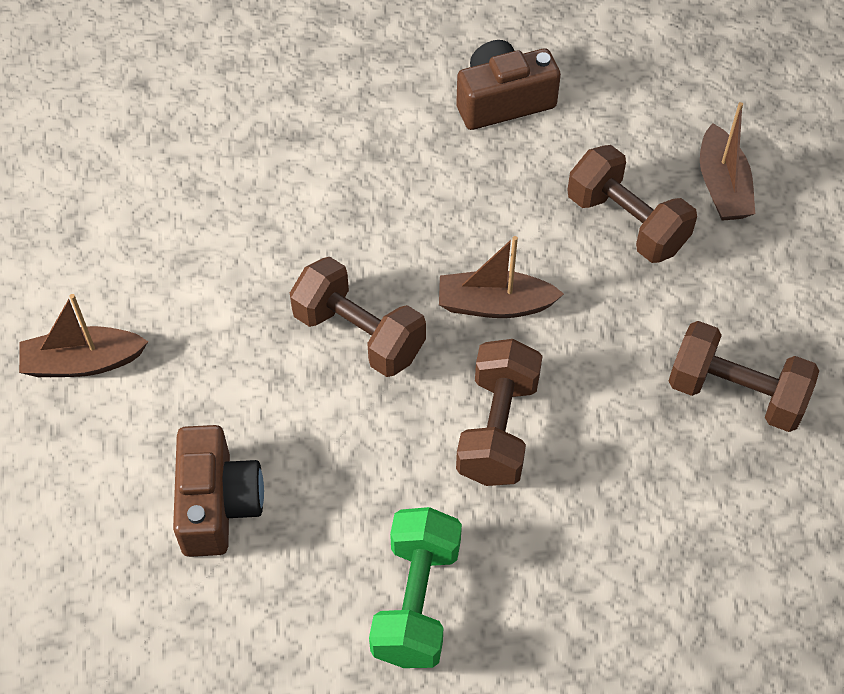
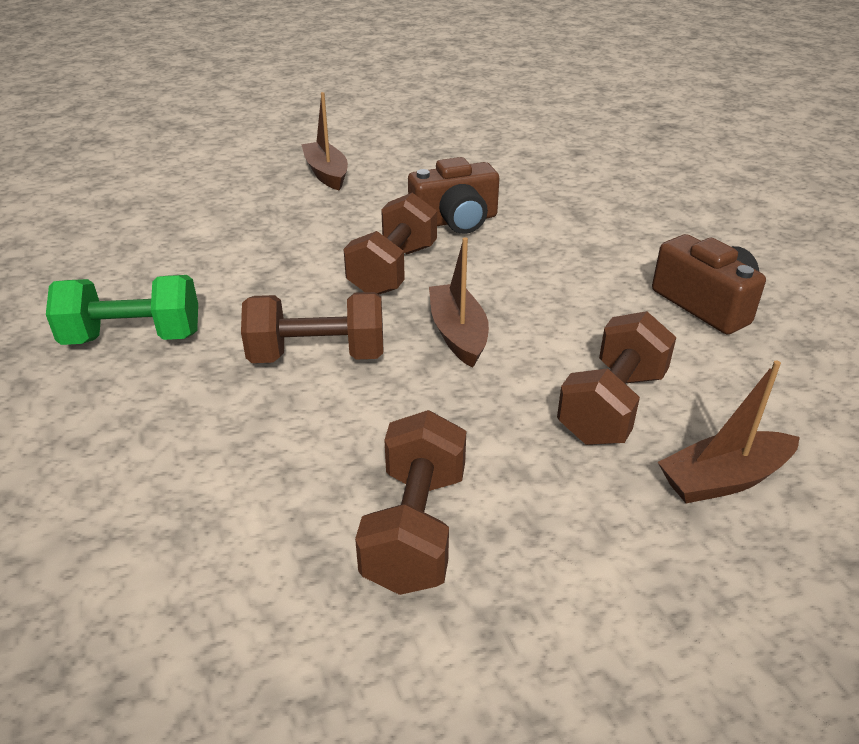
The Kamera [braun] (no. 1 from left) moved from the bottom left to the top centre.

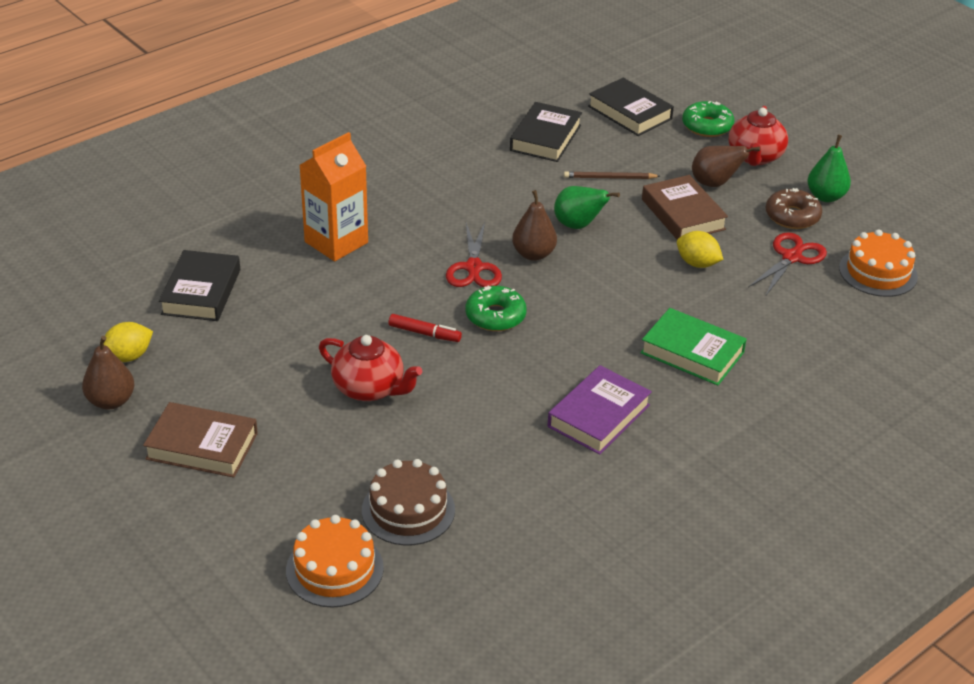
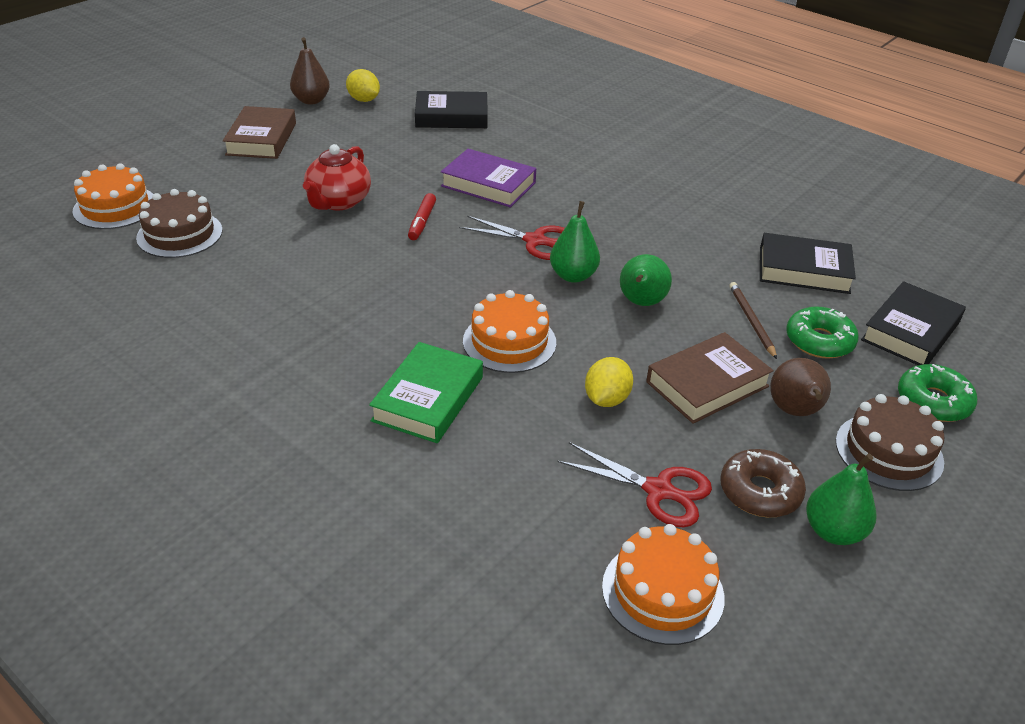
The Buch [lila] moved from the centre to the top centre.
The Schere [rot] (no. 1 from left) at the centre turned 150 degrees counterclockwise.
The Kuchen [orange] (no. 2 from left) at the centre appeared.
The Birne [braun] (no. 2 from left) at the top centre became the Birne [grün] (no. 1 from left) at the centre.
The Donut [grün] (no. 1 from left) moved from the centre to the middle right.
The Teekanne [rot] (no. 2 from left) at the top right was replaced by the Kuchen [braun] (no. 2 from left) at the middle right.
The Getränkekarton [orange] at the top centre disappeared.

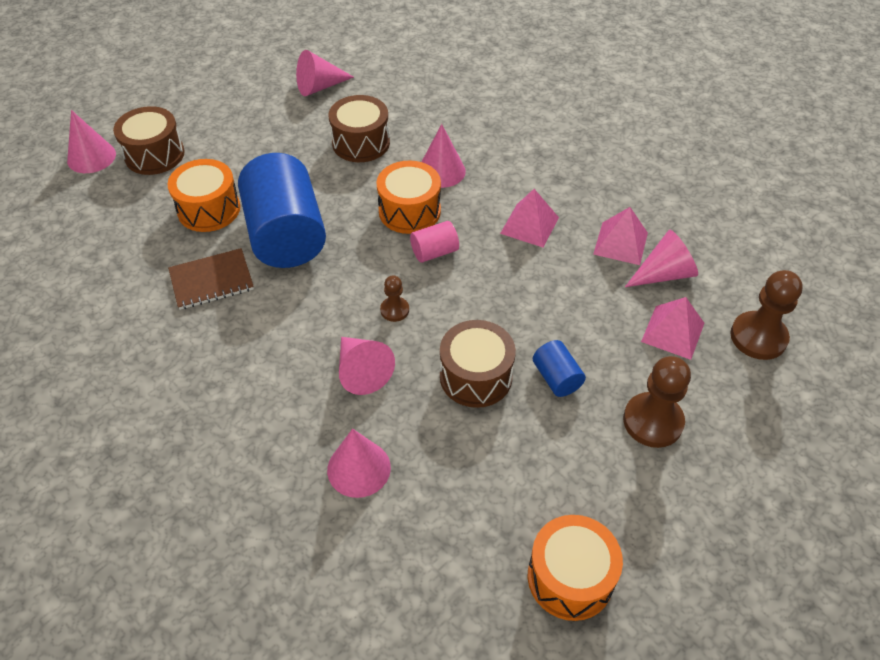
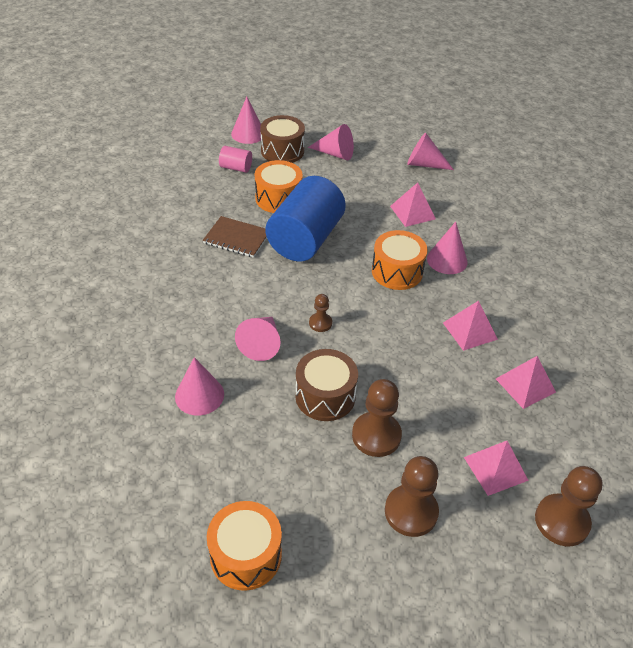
The Vollzylinder [rosa] moved from the centre to the top centre.
The Kegel [rosa] (no. 6 from left in the first image) moved from the middle right to the top centre.
The Vollzylinder [blau] (no. 2 from left) at the centre was replaced by the Bauer [braun] (no. 2 from left) at the centre.
The Trommel [braun] (no. 2 from left) at the top centre was replaced by the Pyramide [rosa] (no. 1 from left) at the top centre.

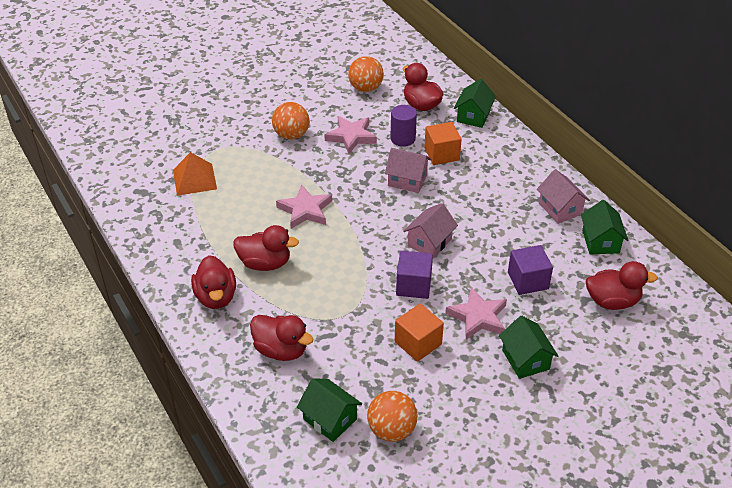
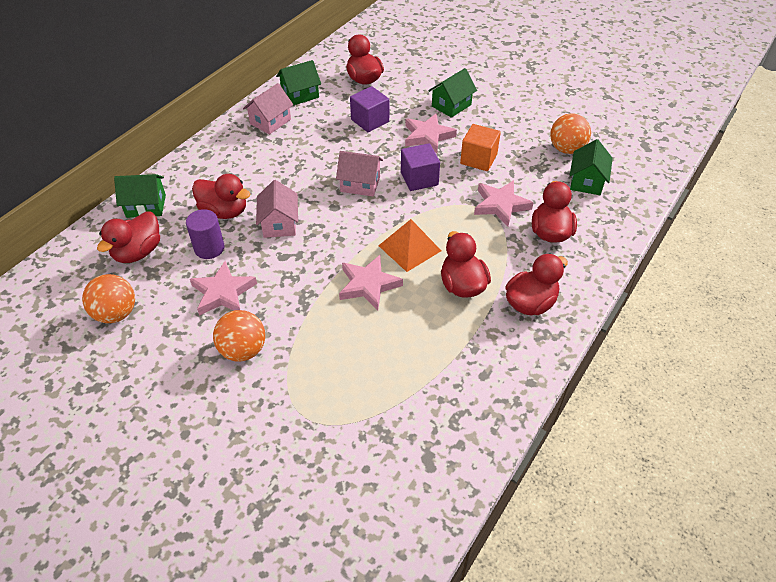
The Kubus [orange] (no. 2 from left) at the top centre was replaced by the Ente [rot] (no. 2 from left) at the middle left.
The Pyramide [orange] moved from the middle left to the centre.
The Stern [rosa] (no. 4 from left) at the centre appeared.

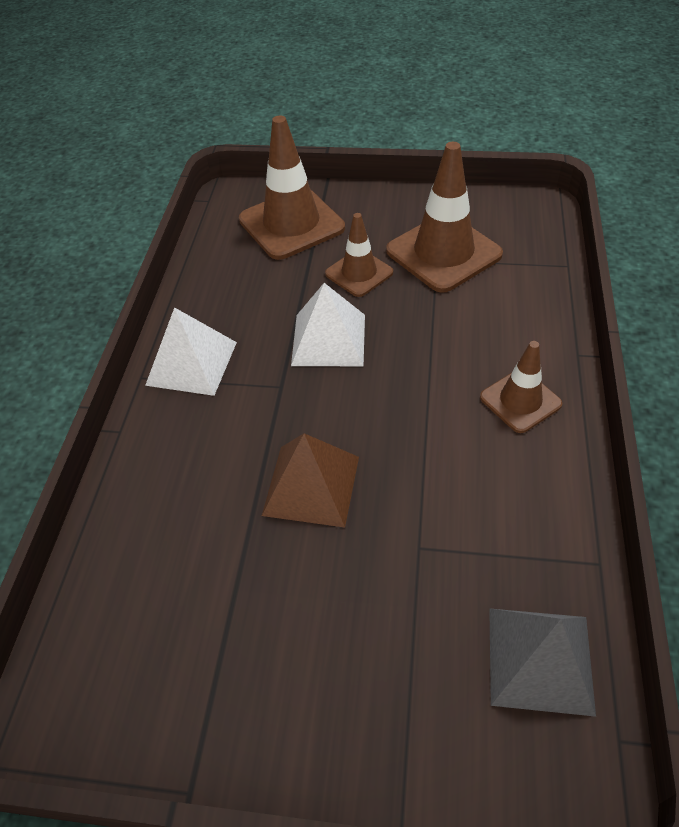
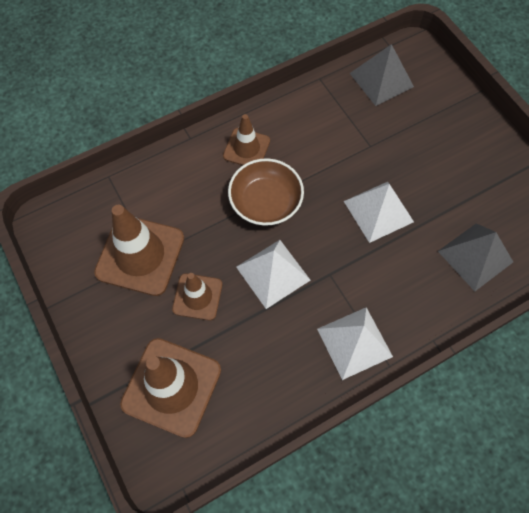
The Schüssel [braun] at the centre appeared.
The Pyramide [braun] at the centre became the Pyramide [weiß] (no. 3 from left) at the middle right.
The Pyramide [grau] (no. 2 from left) at the middle right appeared.

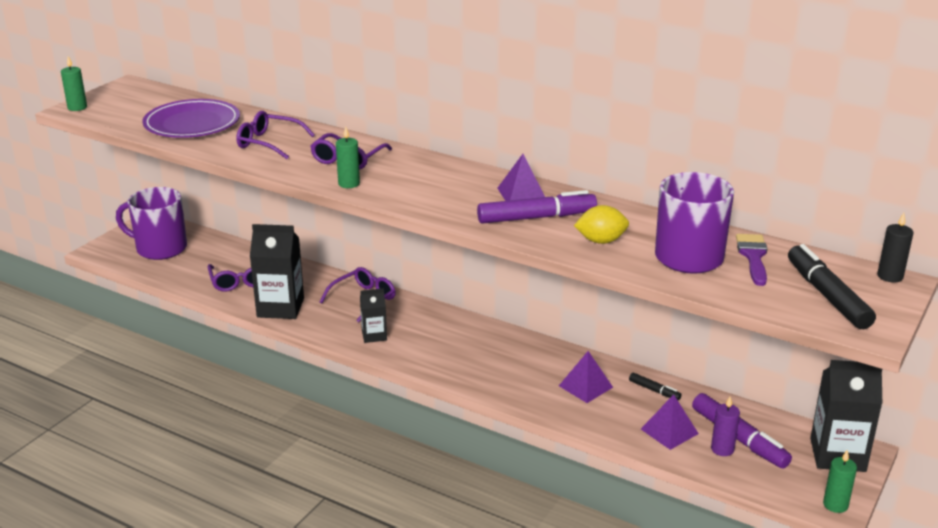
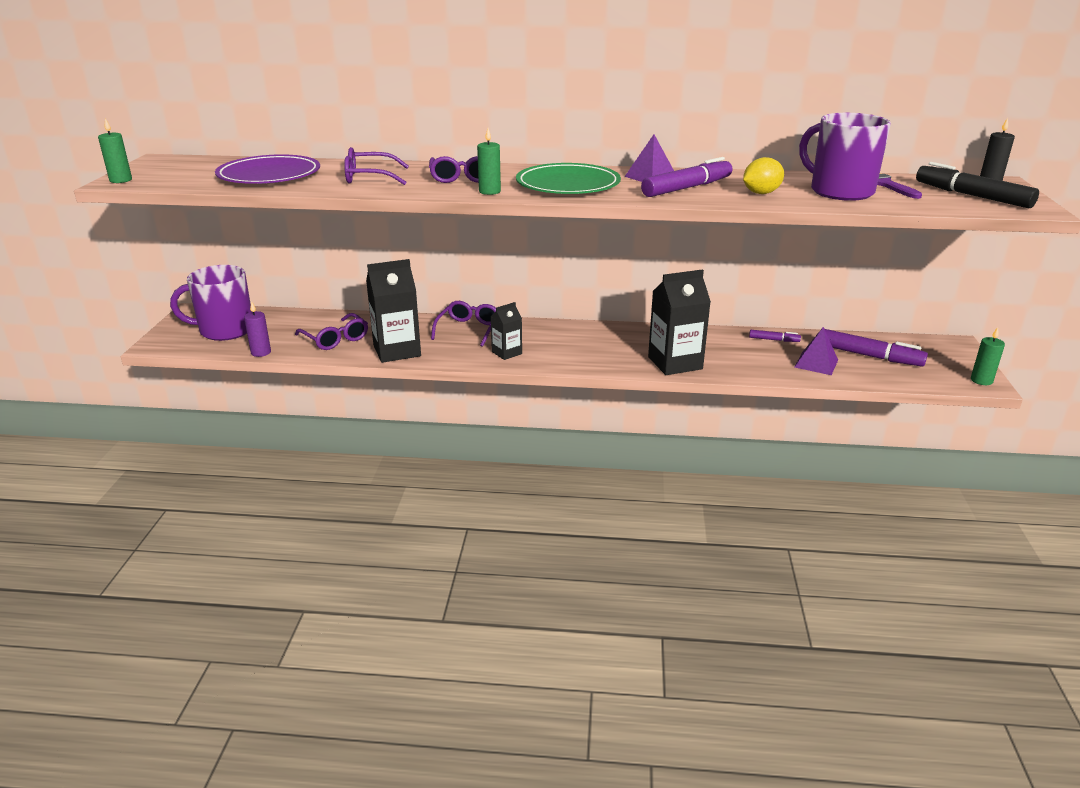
The Kerze [lila] moved from the bottom right to the middle left.
The Teller [grün] at the top centre appeared.
The Getränkekarton [schwarz] (no. 3 from left) moved from the bottom right to the centre.
The Filzstift [schwarz] (no. 1 from left) at the bottom right became the Filzstift [lila] (no. 2 from left) at the middle right.
The Pyramide [lila] (no. 2 from left) at the bottom centre disappeared.

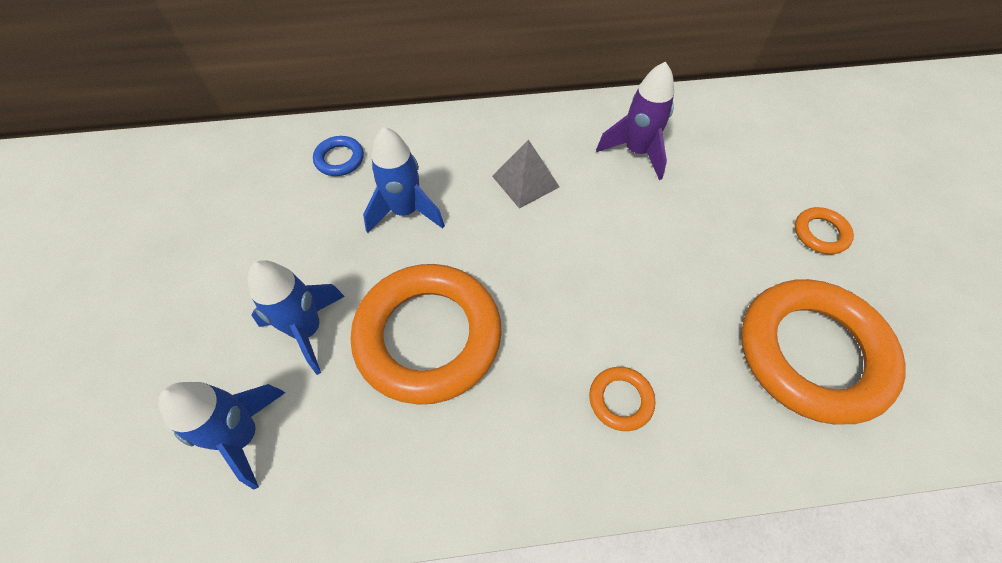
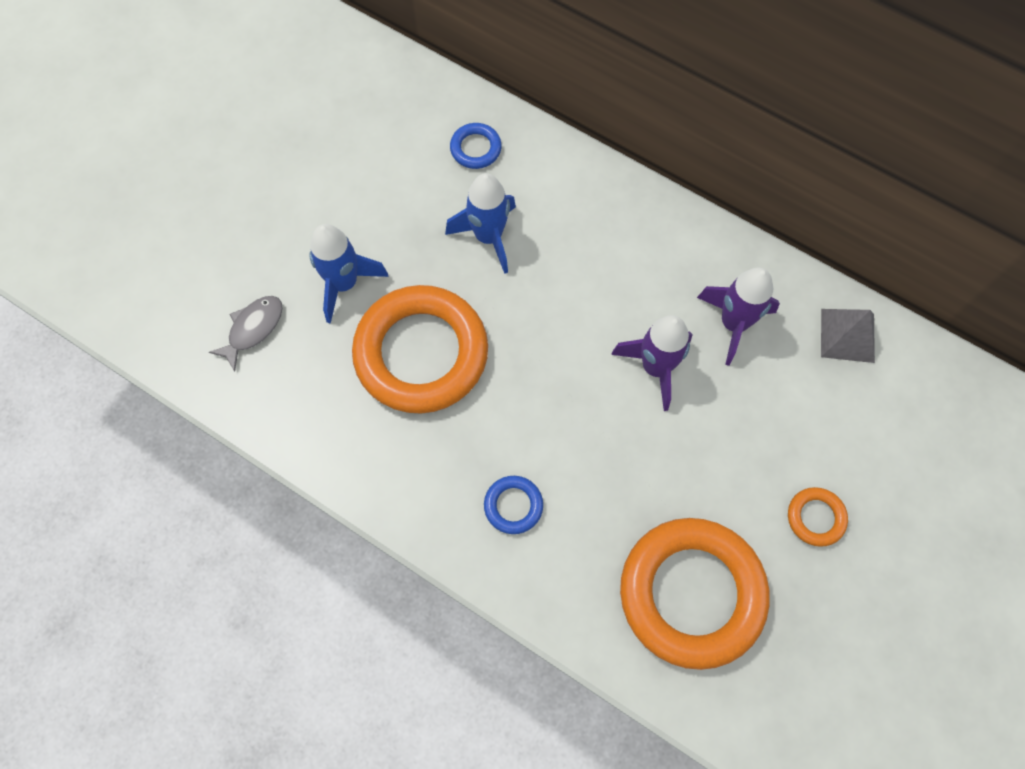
The Rakete [blau] (no. 1 from left) at the bottom left was replaced by the Fisch [grau] at the middle left.
The Ring [orange] (no. 2 from left) at the bottom centre became the Ring [blau] (no. 2 from left) at the centre.
The Rakete [lila] (no. 1 from left) at the centre appeared.
The Pyramide [grau] moved from the top centre to the middle right.

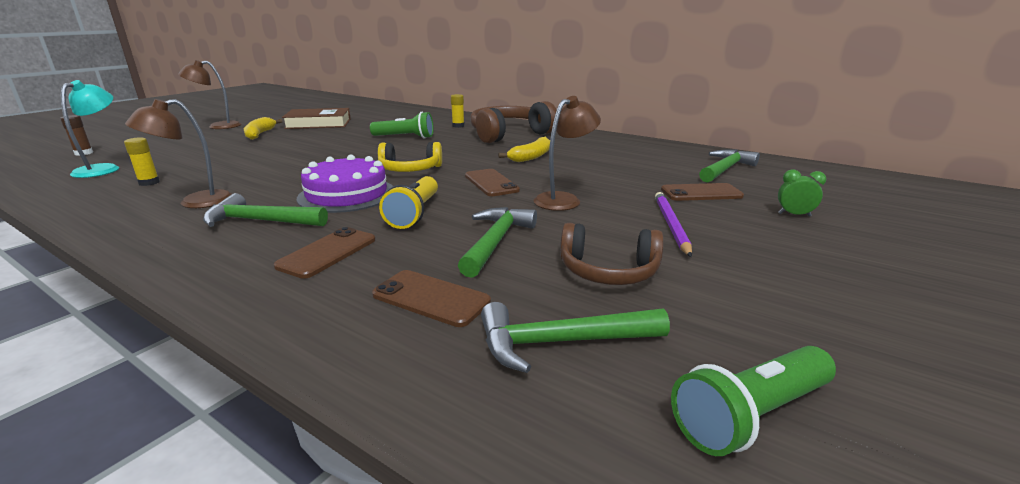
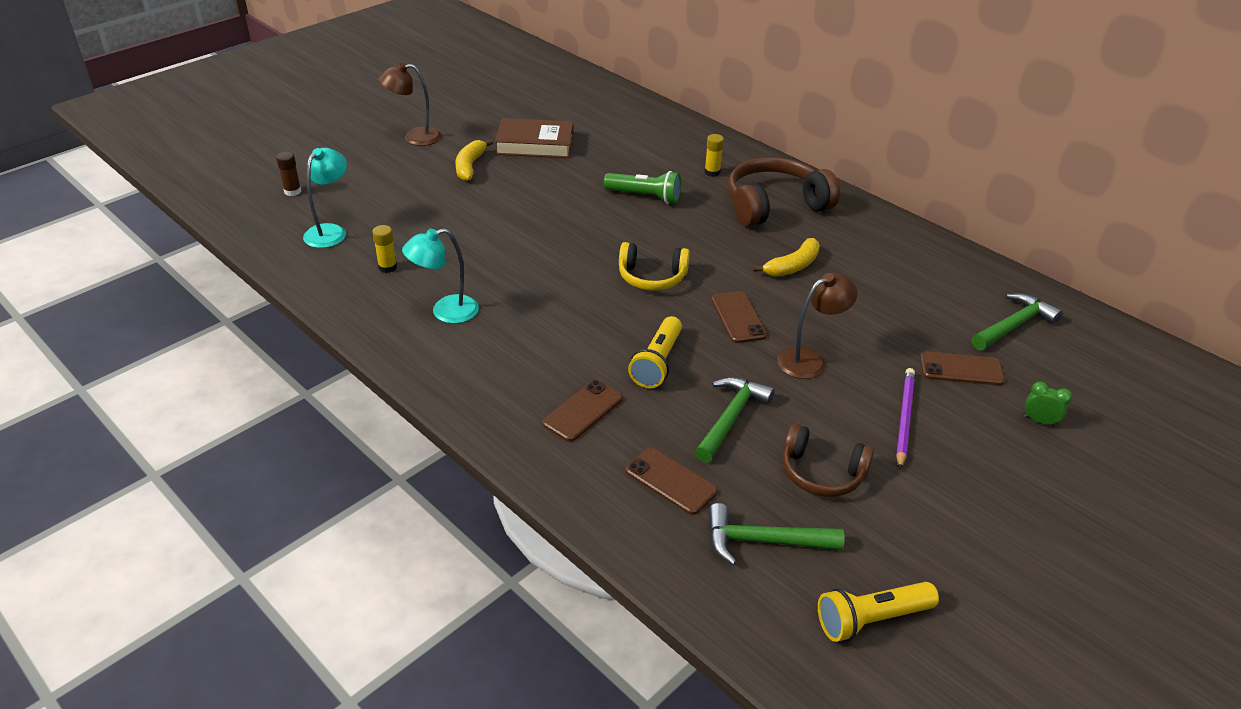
The Lampe [braun] (no. 1 from left) at the top left became the Lampe [türkis] (no. 2 from left) at the centre.
The Taschenlampe [grün] (no. 2 from left) at the bottom right became the Taschenlampe [gelb] (no. 2 from left) at the bottom right.
The Hammer [grün] (no. 1 from left) at the middle left disappeared.
The Kuchen [lila] at the centre disappeared.

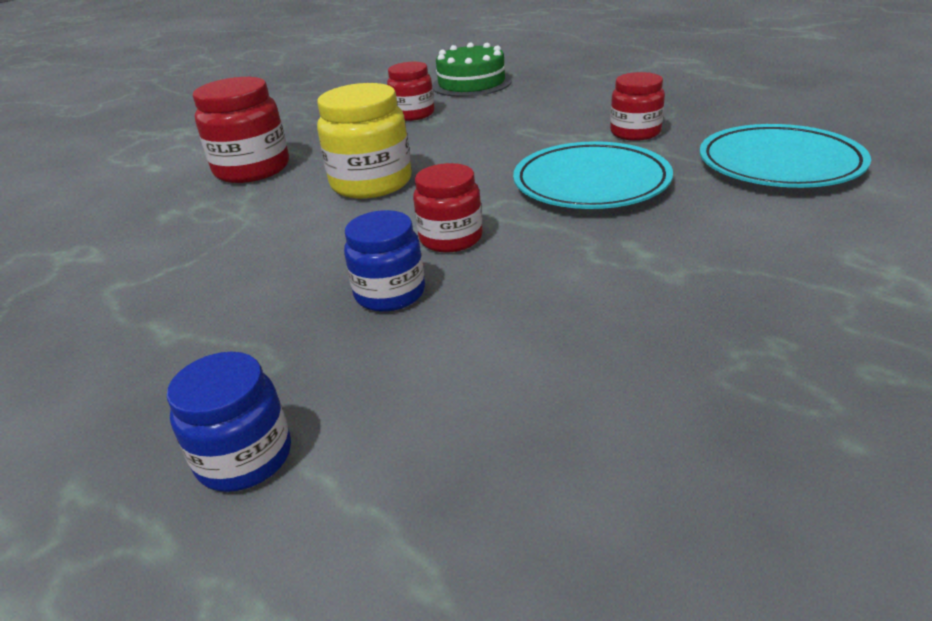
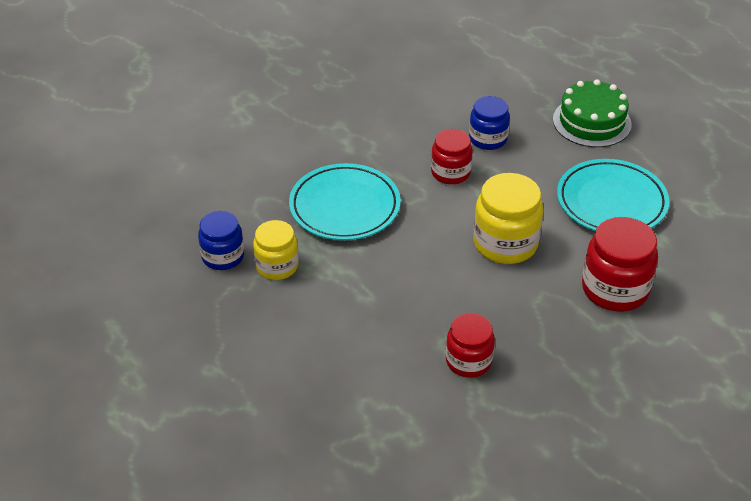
The Einmachglas [blau] (no. 1 from left) moved from the bottom left to the middle left.
The Einmachglas [rot] (no. 4 from left) at the top right became the Einmachglas [gelb] (no. 1 from left) at the centre.
The Kuchen [grün] moved from the top centre to the top right.
The Teller [türkis] (no. 2 from left) moved from the top right to the middle right.

